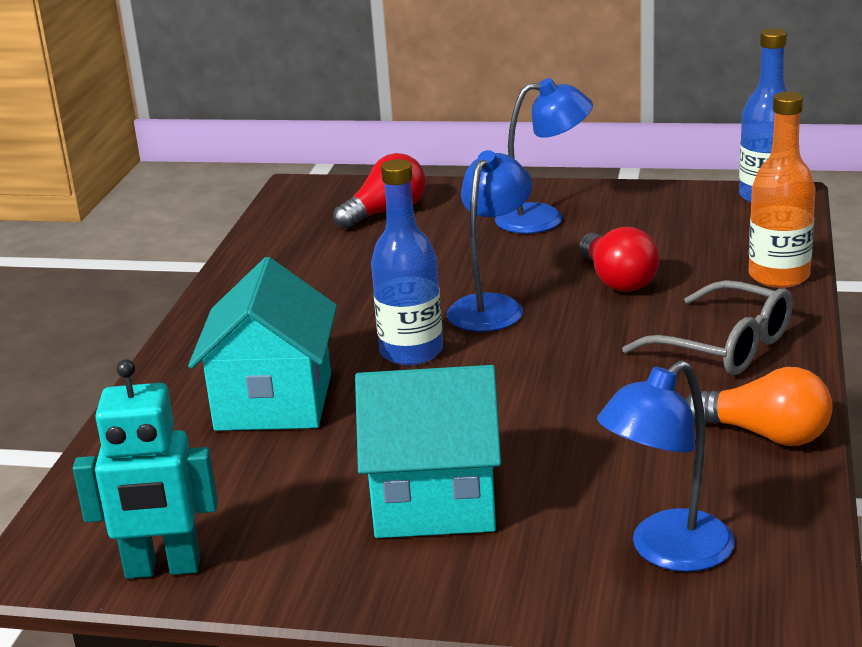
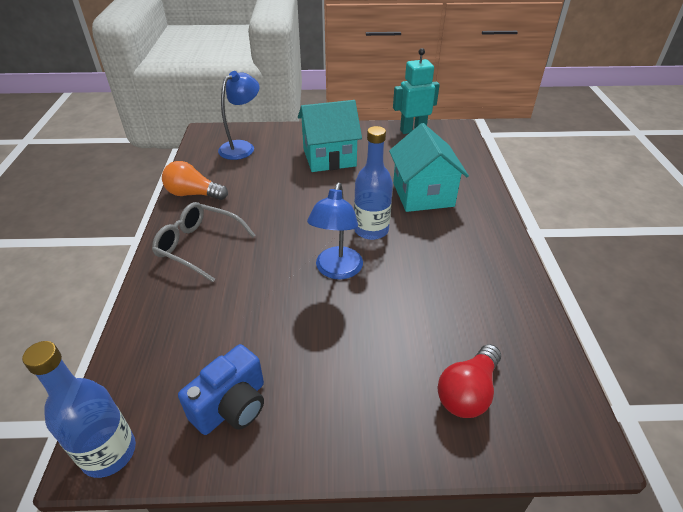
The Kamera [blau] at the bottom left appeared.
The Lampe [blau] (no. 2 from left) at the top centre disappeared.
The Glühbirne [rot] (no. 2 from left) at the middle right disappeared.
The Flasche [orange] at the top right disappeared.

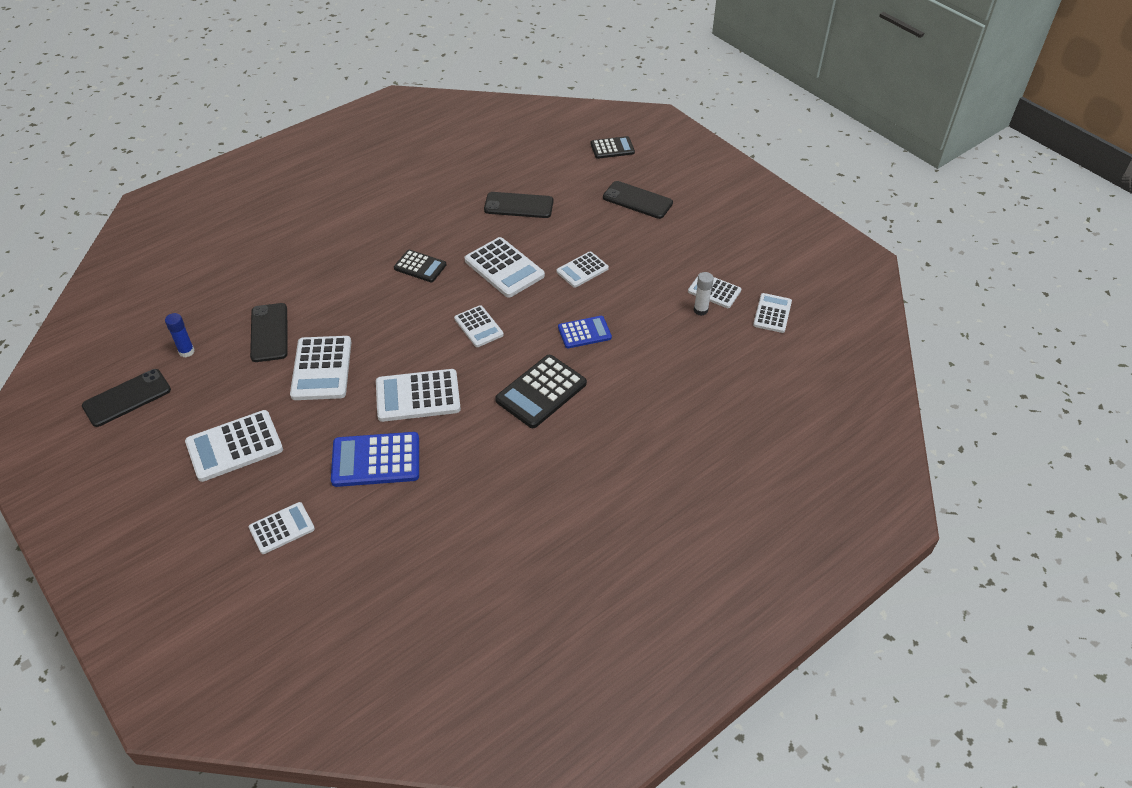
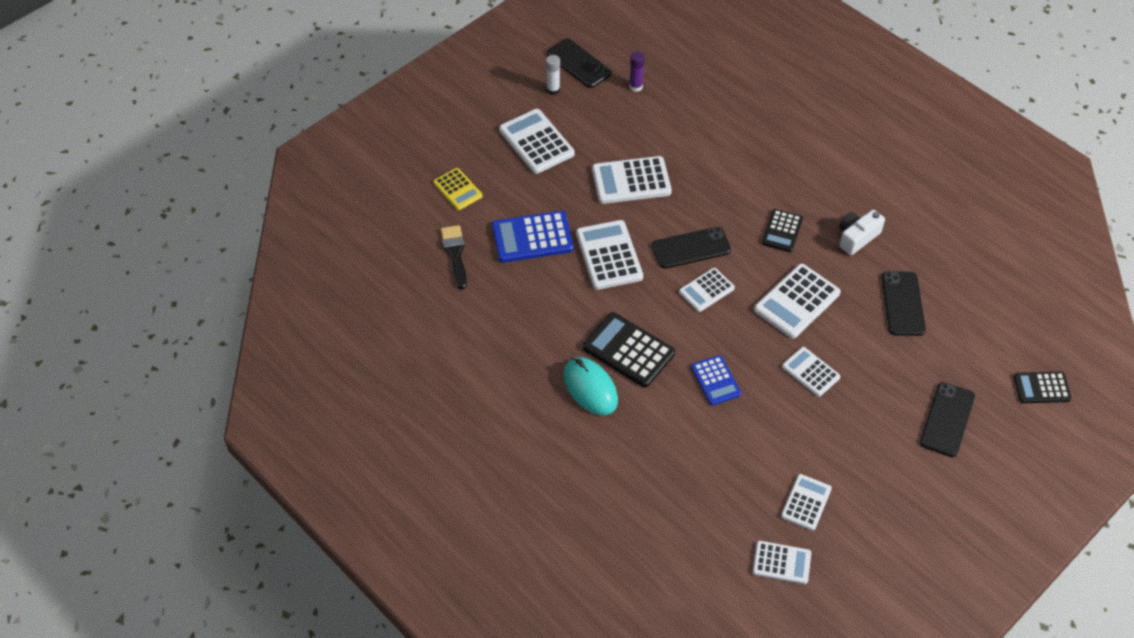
The Taschenrechner [weiß] (no. 2 from left) at the bottom left became the Taschenrechner [gelb] at the top centre.
The Pinsel [schwarz] at the centre appeared.
The Taschenrechner [blau] (no. 1 from left) at the middle left turned 90 degrees counterclockwise.
The Klebestift [weiß] moved from the centre to the top centre.
The Computermaus [türkis] at the centre appeared.
The Klebestift [blau] at the middle left became the Klebestift [lila] at the top centre.
The Handy [schwarz] (no. 2 from left) moved from the middle left to the centre.
The Kamera [weiß] at the middle right appeared.
The Taschenrechner [schwarz] (no. 3 from left) at the top centre turned 105 degrees clockwise.

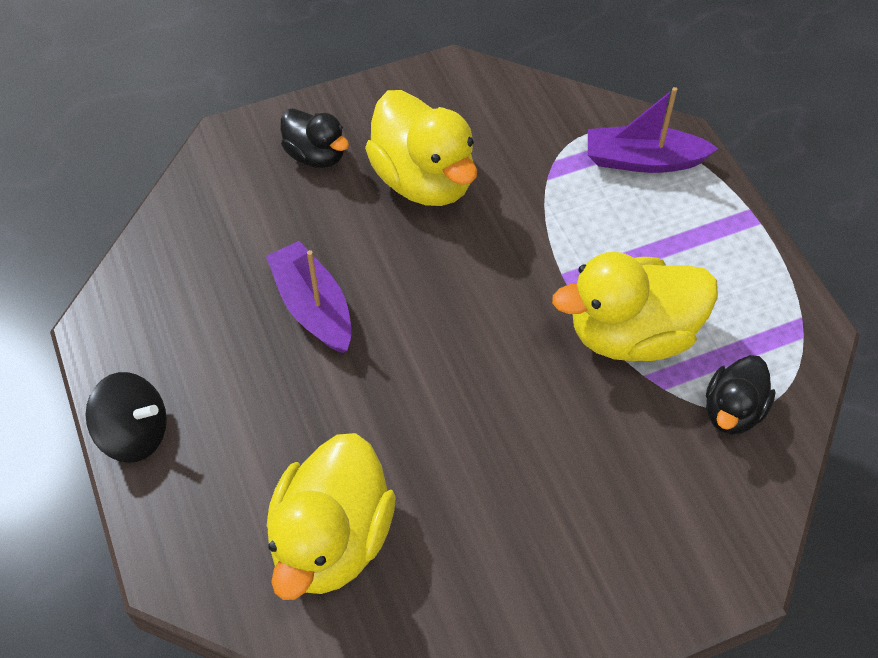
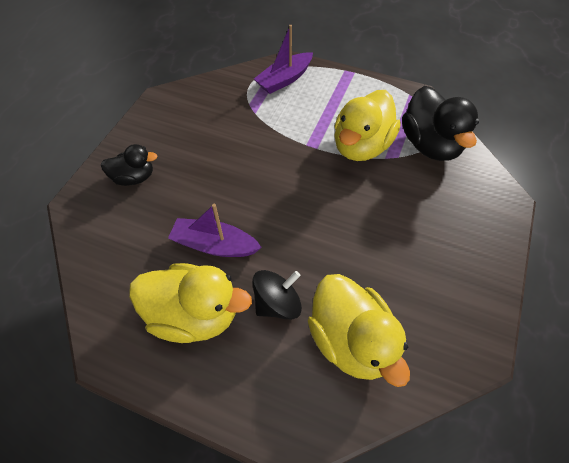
The Ente [gelb] (no. 2 from left in the first image) moved from the top centre to the centre.
The Kreisel [schwarz] moved from the middle left to the centre.
The Ente [schwarz] (no. 2 from left) at the middle right changed to 1.74 times the size.

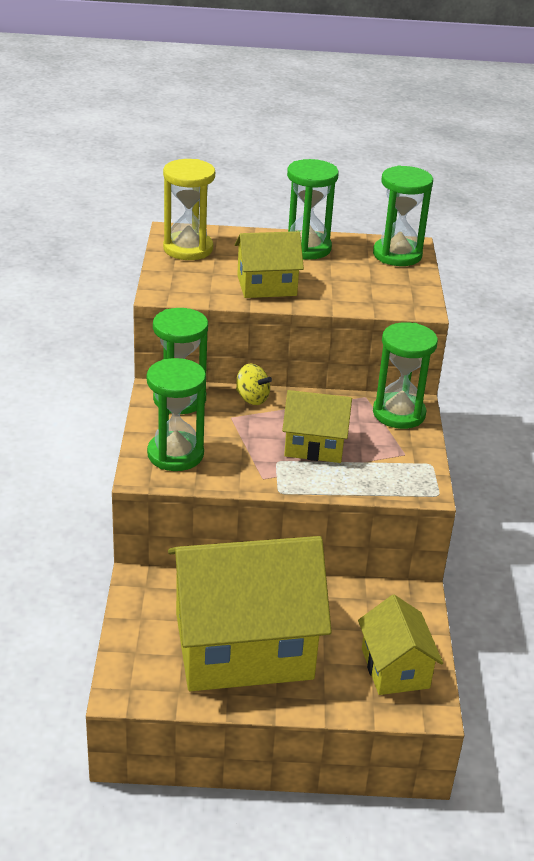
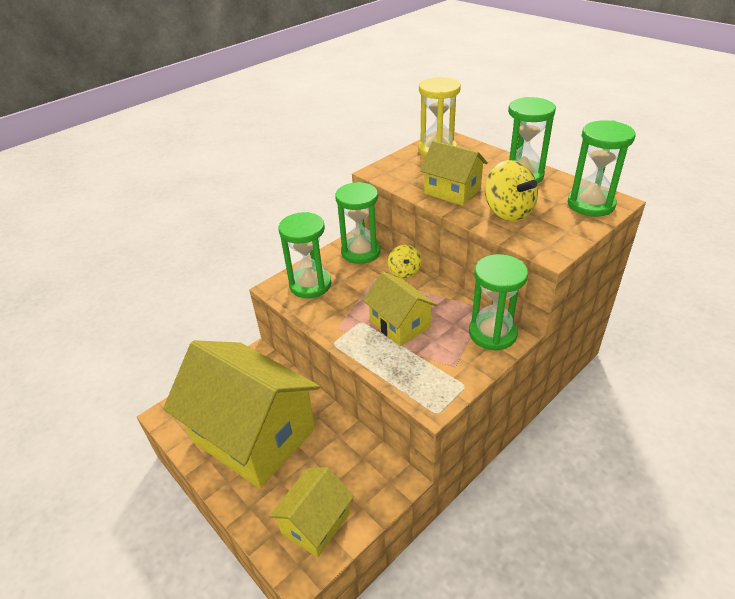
The Kreisel [gelb] (no. 2 from left) at the top right appeared.

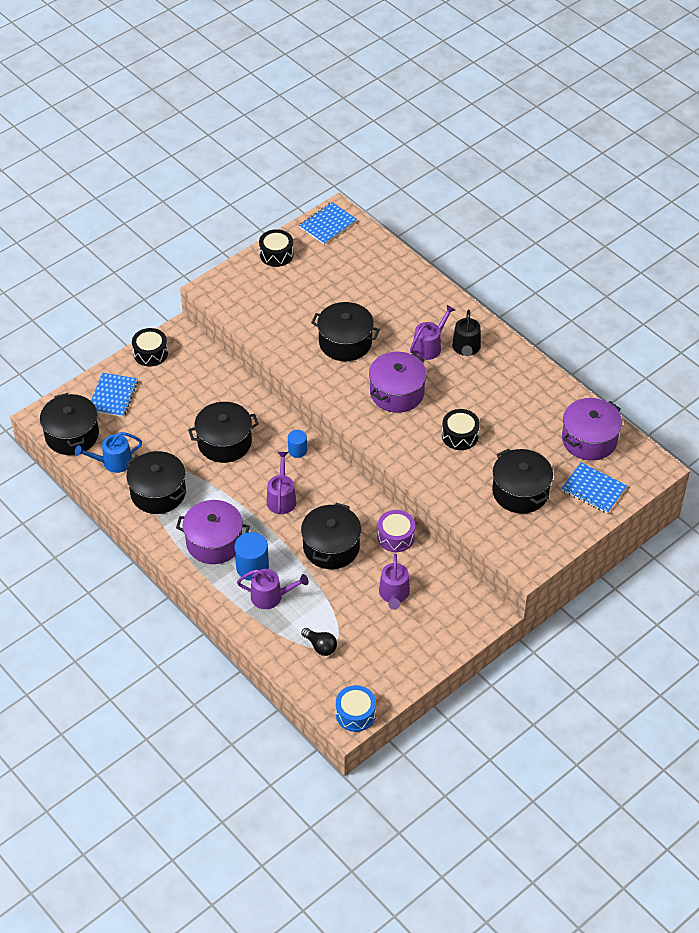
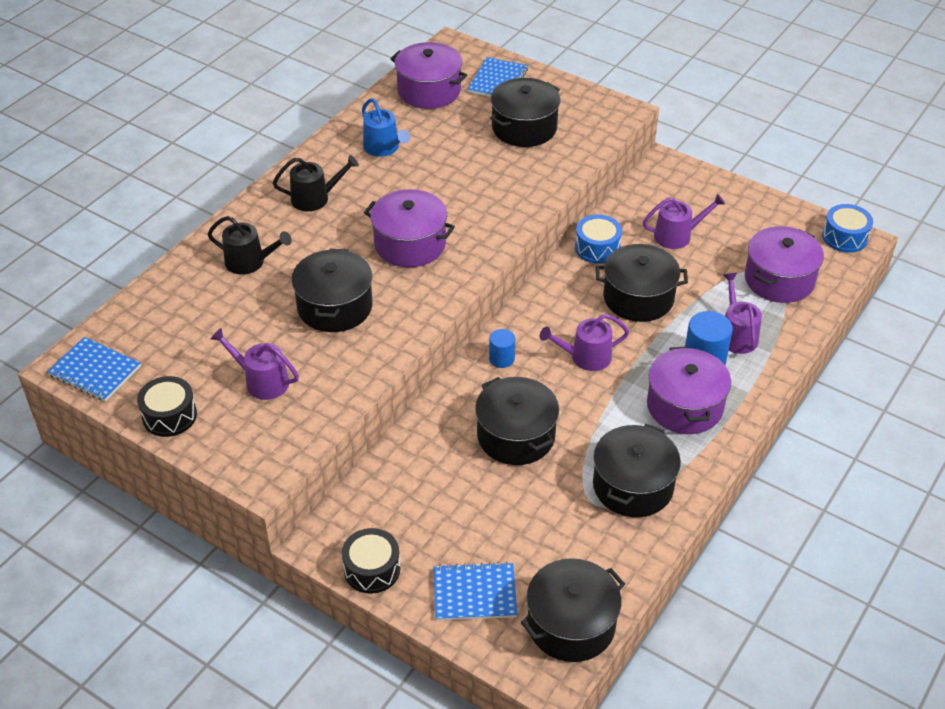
The Gießkanne [schwarz] (no. 1 from left) at the middle left appeared.
The Gießkanne [lila] (no. 4 from left in the first image) moved from the centre to the middle left.
The Gießkanne [blau] moved from the middle left to the top centre.
The Trommel [lila] at the centre became the Trommel [blau] (no. 1 from left) at the centre.
The Glühbirne [schwarz] at the bottom centre was replaced by the Kochtopf [lila] (no. 4 from left) at the middle right.
The Trommel [schwarz] (no. 3 from left) at the centre disappeared.

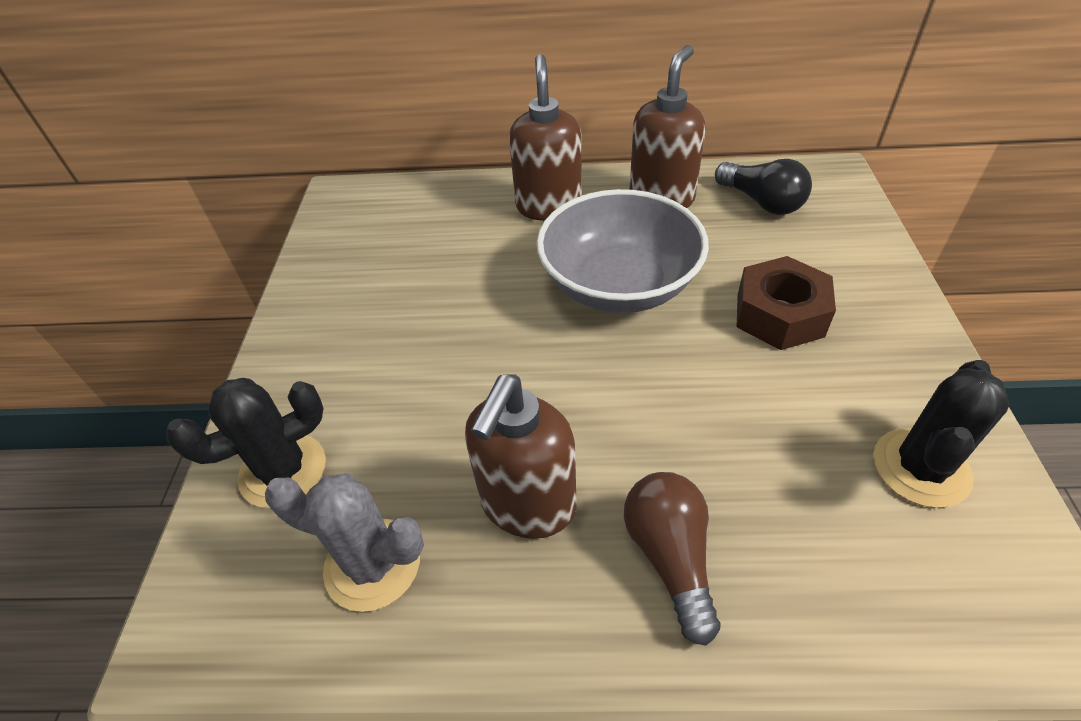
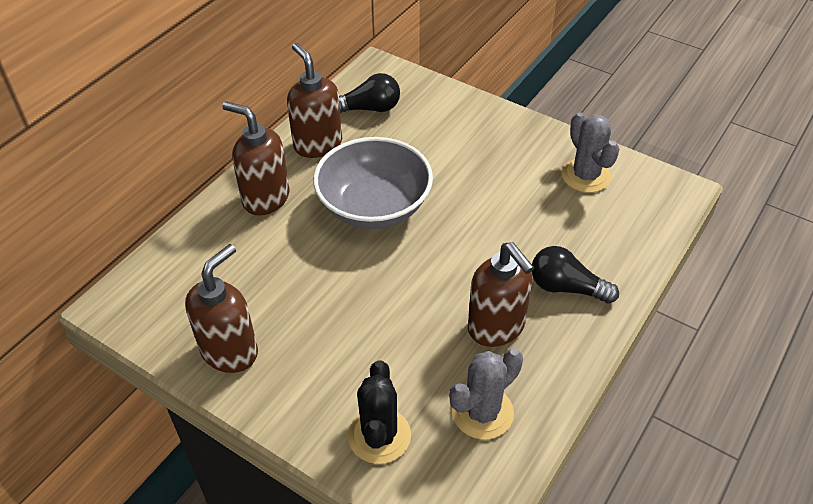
The Seifenspender [braun] (no. 1 from left) at the middle left appeared.
The Glühbirne [braun] at the bottom centre became the Glühbirne [schwarz] (no. 2 from left) at the middle right.
The Kaktus [schwarz] (no. 2 from left) at the middle right became the Kaktus [grau] (no. 2 from left) at the top right.
The Sechskantmutter [braun] at the middle right disappeared.

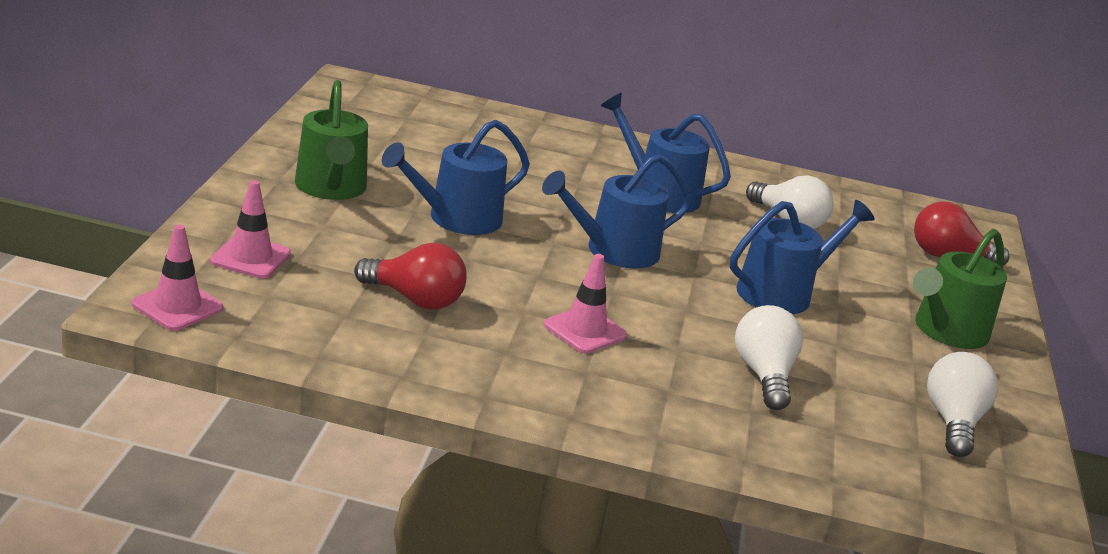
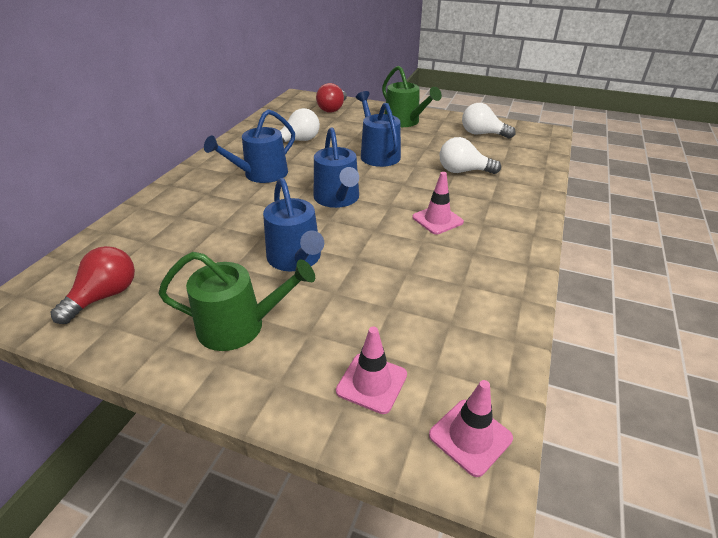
The Glühbirne [rot] (no. 1 from left) moved from the centre to the middle left.

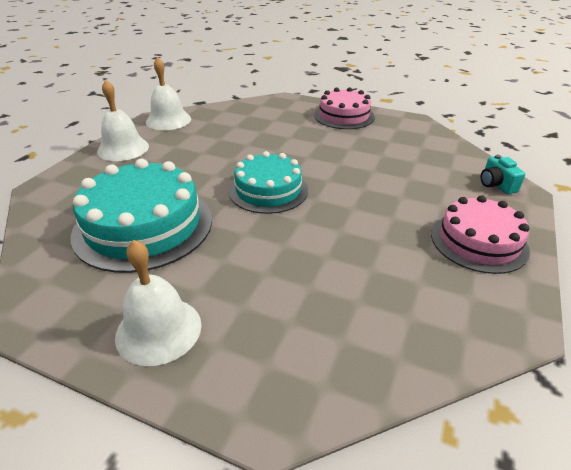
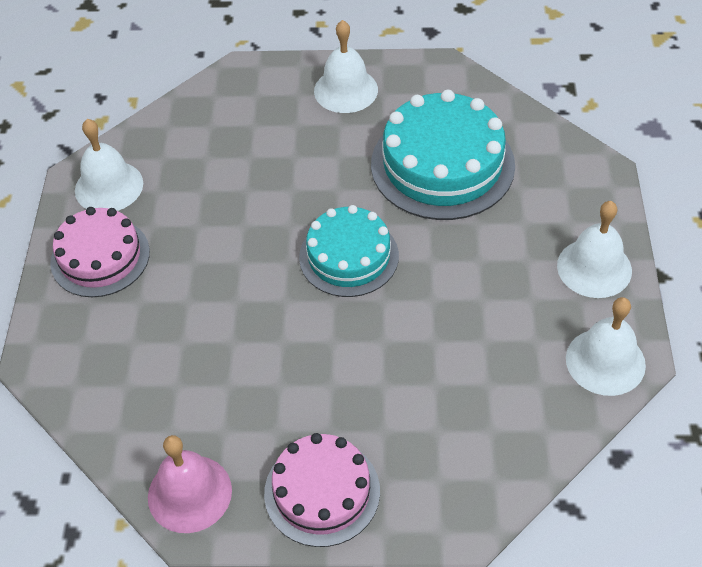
The Glocke [weiß] (no. 1 from left) at the top left appeared.
The Glocke [rosa] at the bottom left appeared.
The Kamera [türkis] at the middle right disappeared.

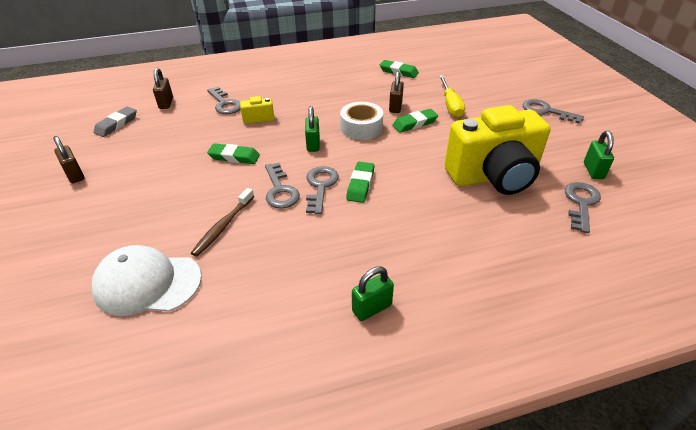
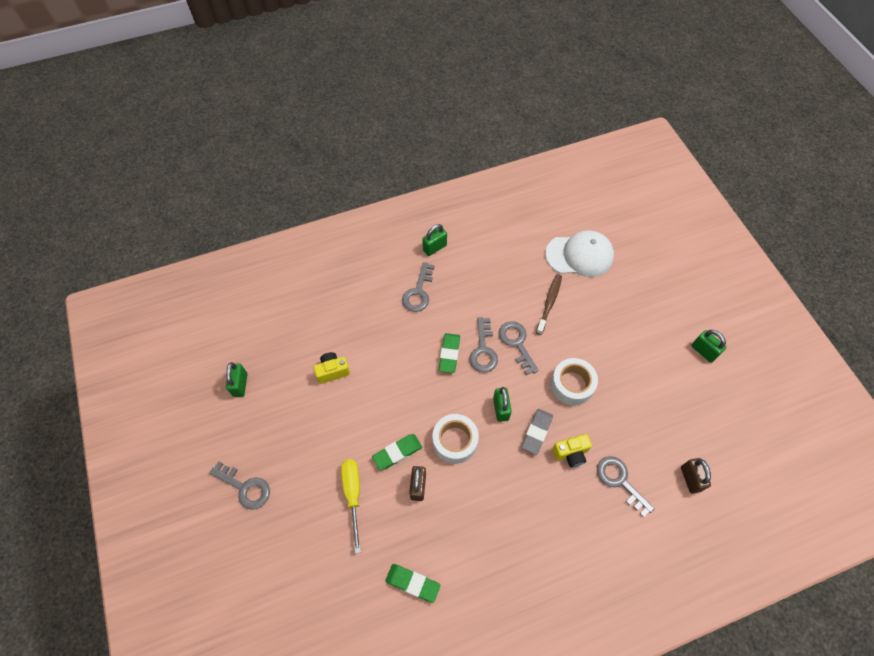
The Kamera [gelb] (no. 2 from left in the first image) at the middle right changed to 0.41 times the size.
The Schlüssel [grau] (no. 5 from left in the first image) moved from the middle right to the centre.
The Radiergummi [grau] moved from the top left to the centre.
The Radiergummi [grün] (no. 1 from left) at the centre was replaced by the Klebeband [weiß] (no. 2 from left) at the centre.
The Vorhängeschloss [braun] (no. 1 from left) at the middle left became the Vorhängeschloss [grün] (no. 4 from left) at the middle right.

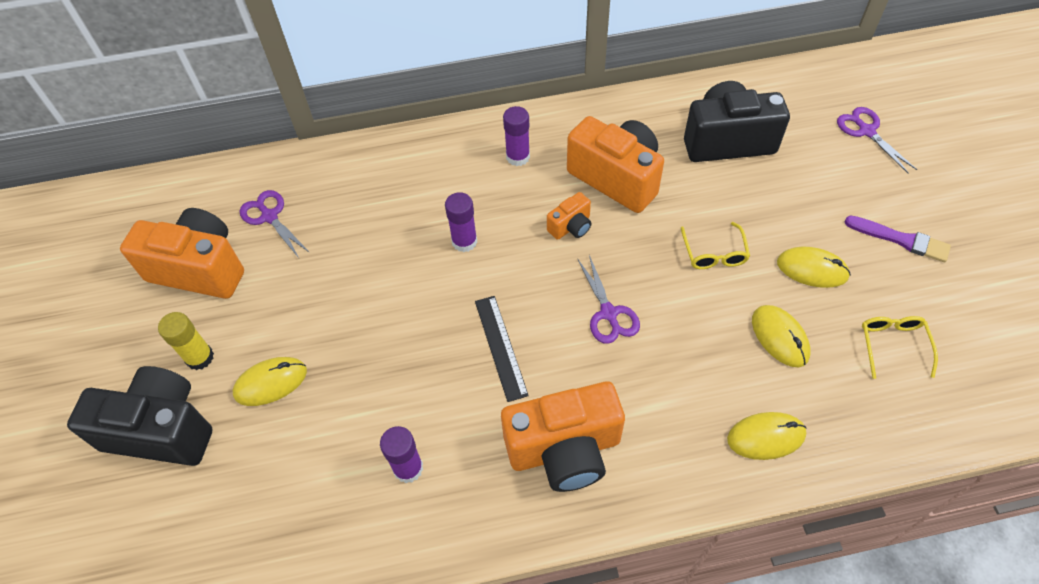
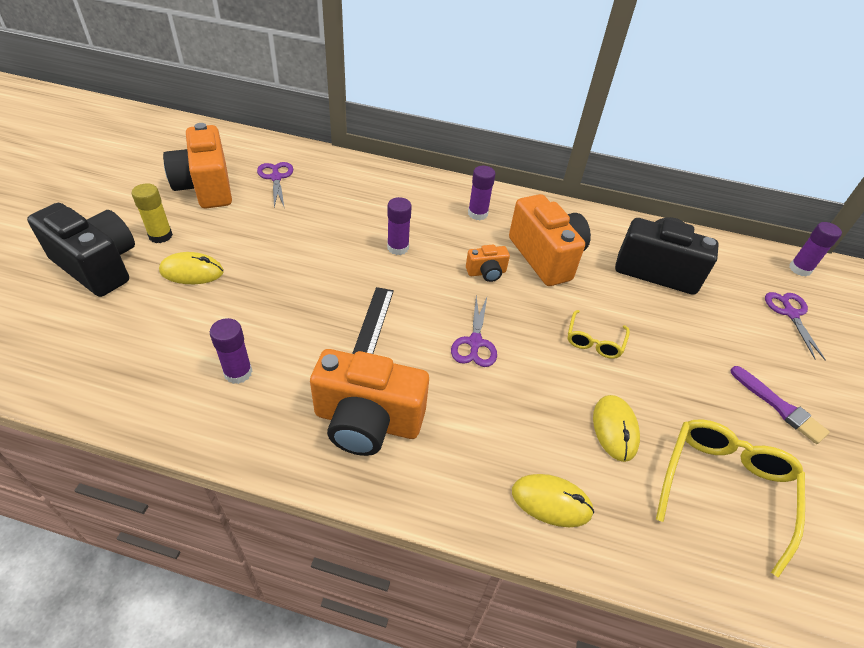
The Kamera [orange] (no. 1 from left) at the middle left turned 150 degrees counterclockwise.
The Brille [gelb] (no. 2 from left) at the middle right changed to 1.78 times the size.
The Klebestift [lila] (no. 4 from left) at the middle right appeared.
The Computermaus [gelb] (no. 4 from left) at the middle right disappeared.

